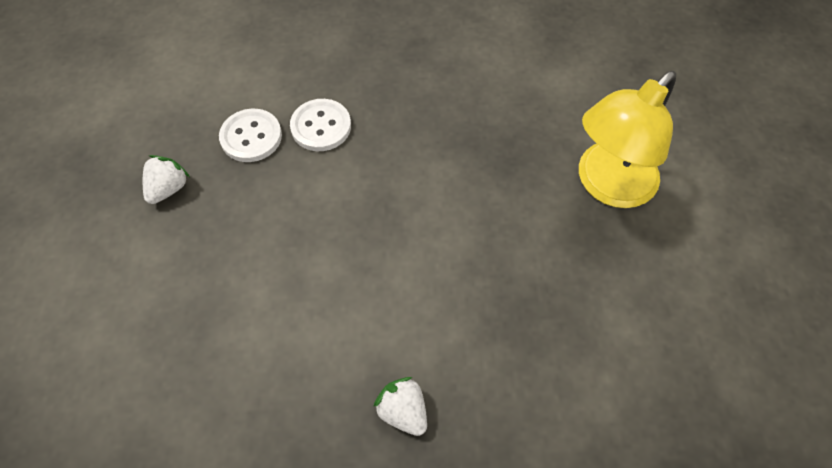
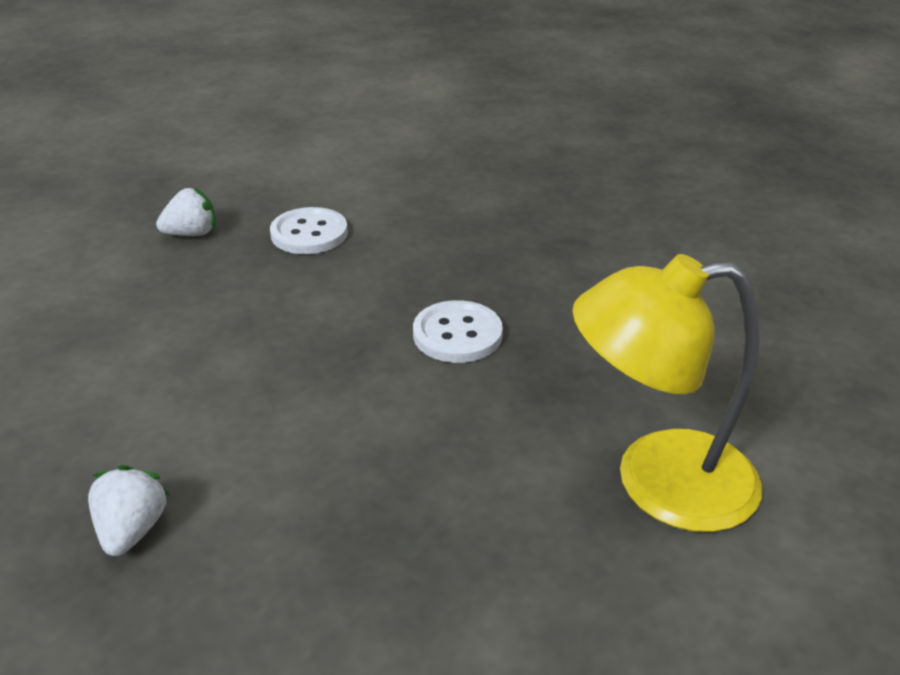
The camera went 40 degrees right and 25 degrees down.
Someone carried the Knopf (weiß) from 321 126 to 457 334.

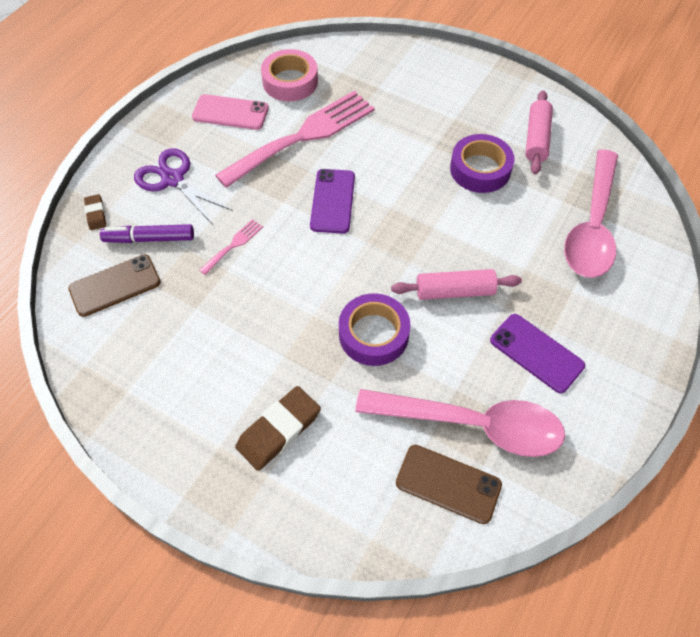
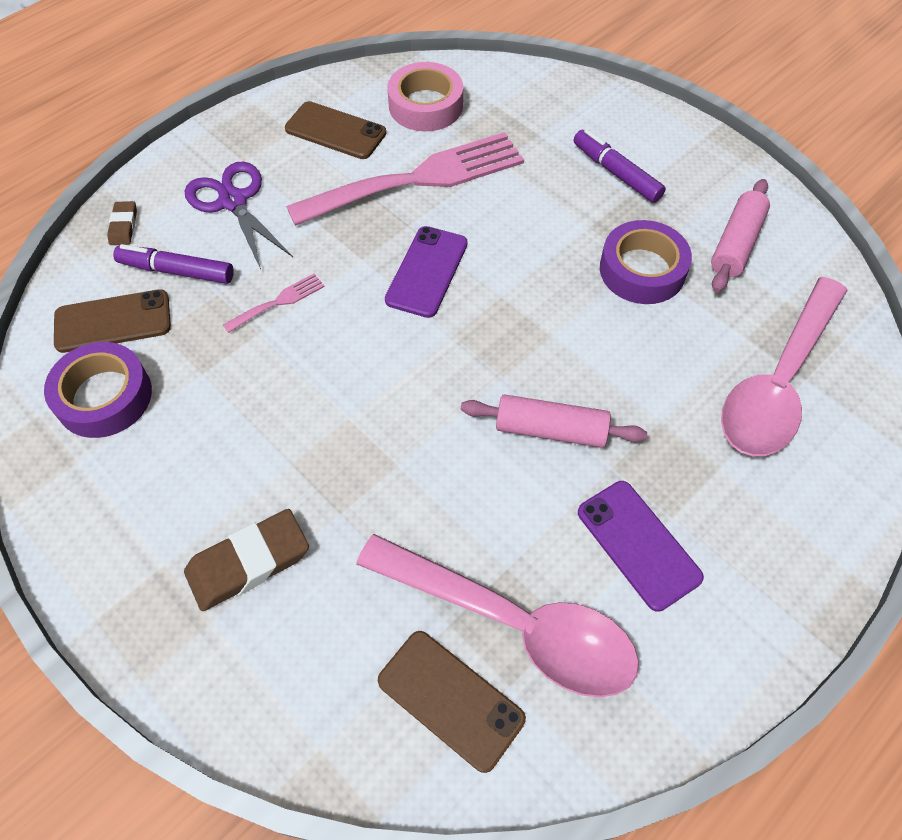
The camera went 15 degrees right and 0 degrees up.
Someone repainted the Handy (rosa) at 230 112, which became the Handy (braun) at 335 131.
Someone carried the Klebeband (lila) from 373 334 to 104 396.
Someone put down the Filzstift (lila) at 616 173.

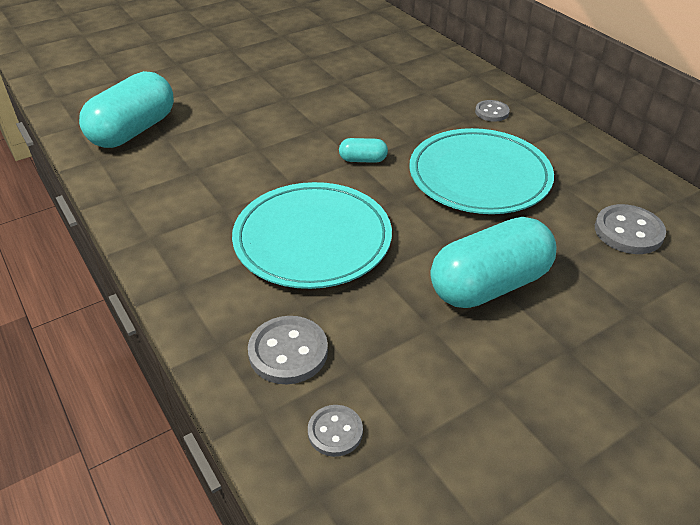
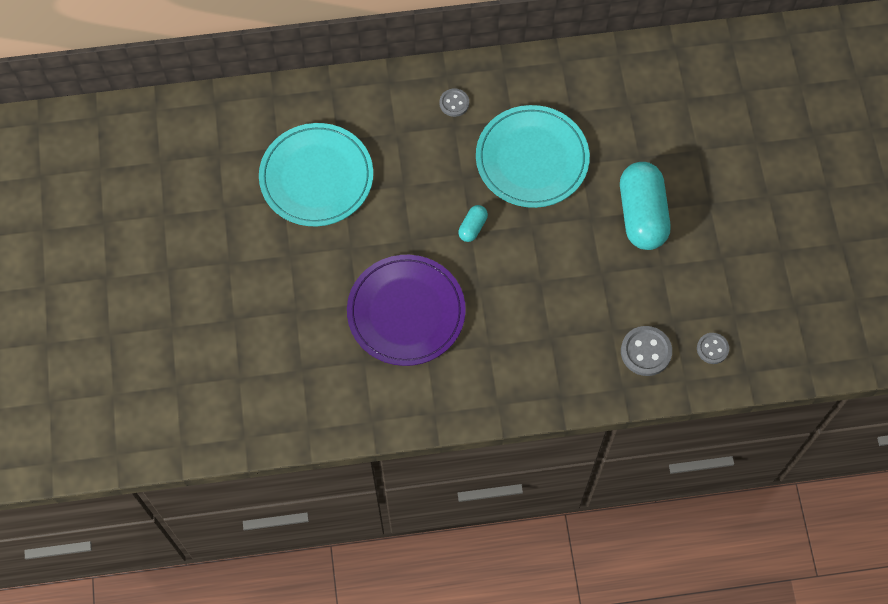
The camera went 65 degrees left and 25 degrees up.
Someone took away the Kapsel (türkis) at 133 131.
Someone carried the Teller (türkis) from 312 239 to 316 177.
Someone took away the Knopf (grau) at 628 231.
Someone put down the Teller (lila) at 406 312.

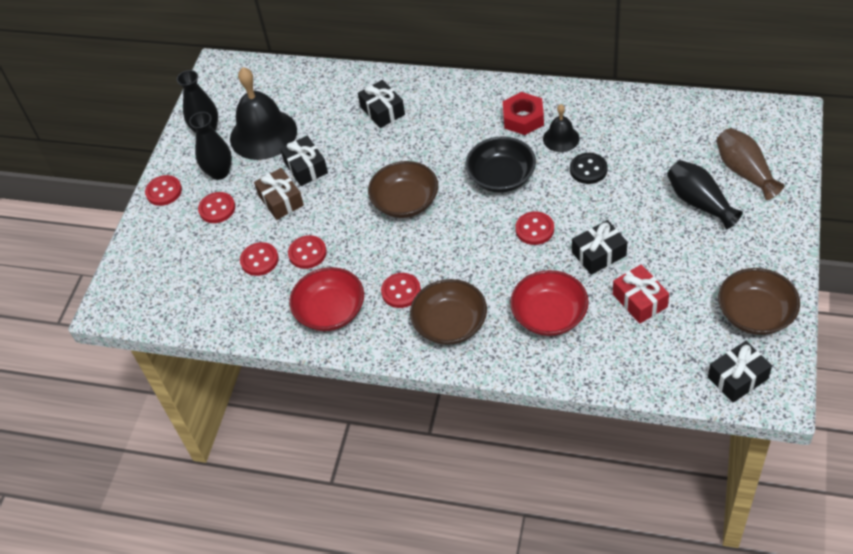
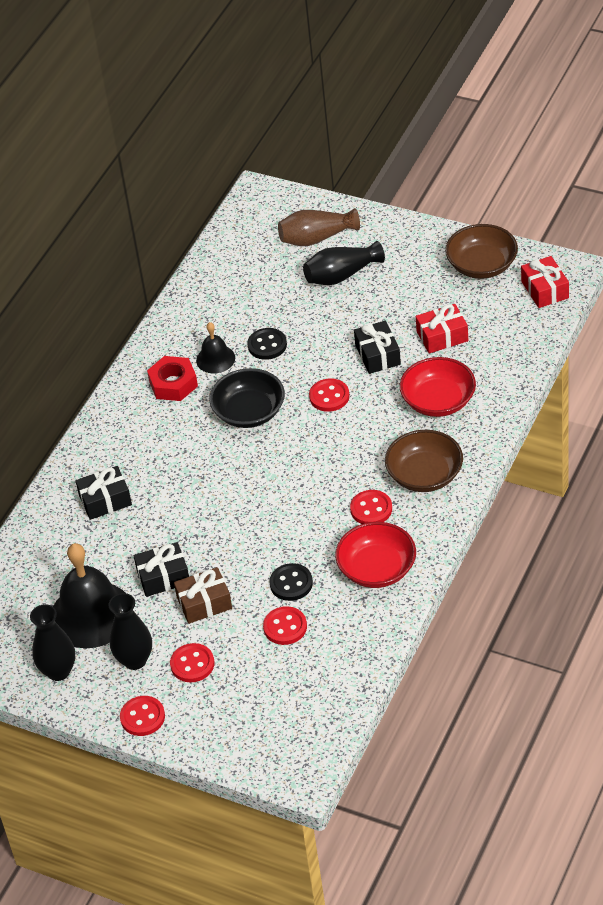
The camera went 80 degrees left and 5 degrees down.
Someone repainted the Knopf (rot) at 307 253, which became the Knopf (schwarz) at 291 583.
Someone took away the Schüssel (braun) at 405 202.
Someone repainted the Geschenk (schwarz) at 737 378, which became the Geschenk (rot) at 545 290.

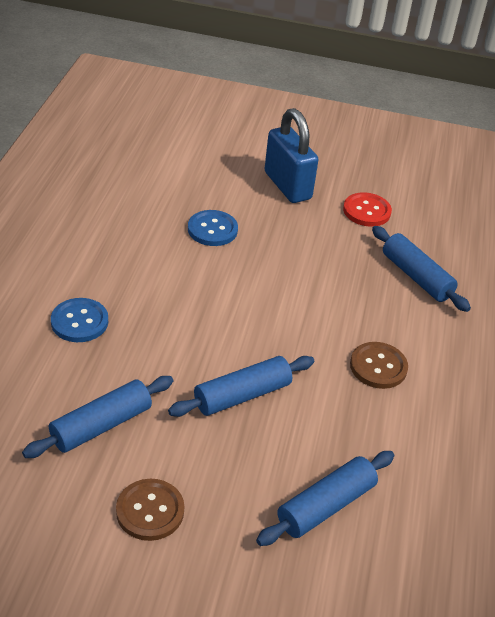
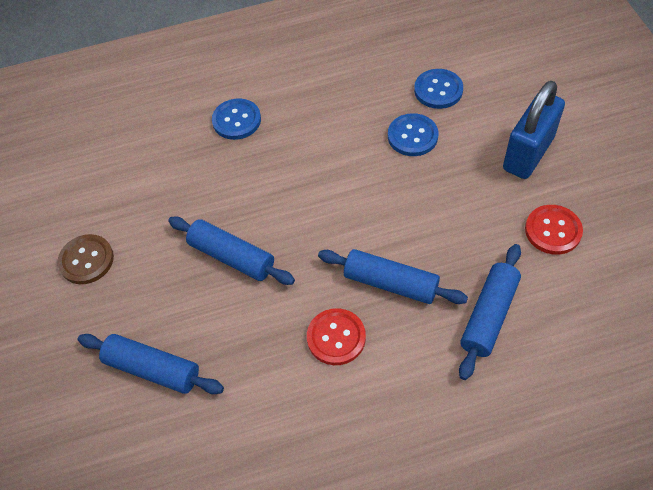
The camera went 70 degrees right and 15 degrees up.
Someone carried the Nudelholz (blau) from 101 426 to 390 283.
Someone repainted the Knopf (braun) at 378 367, which became the Knopf (rot) at 336 337.
Someone put down the Knopf (blau) at 438 90.

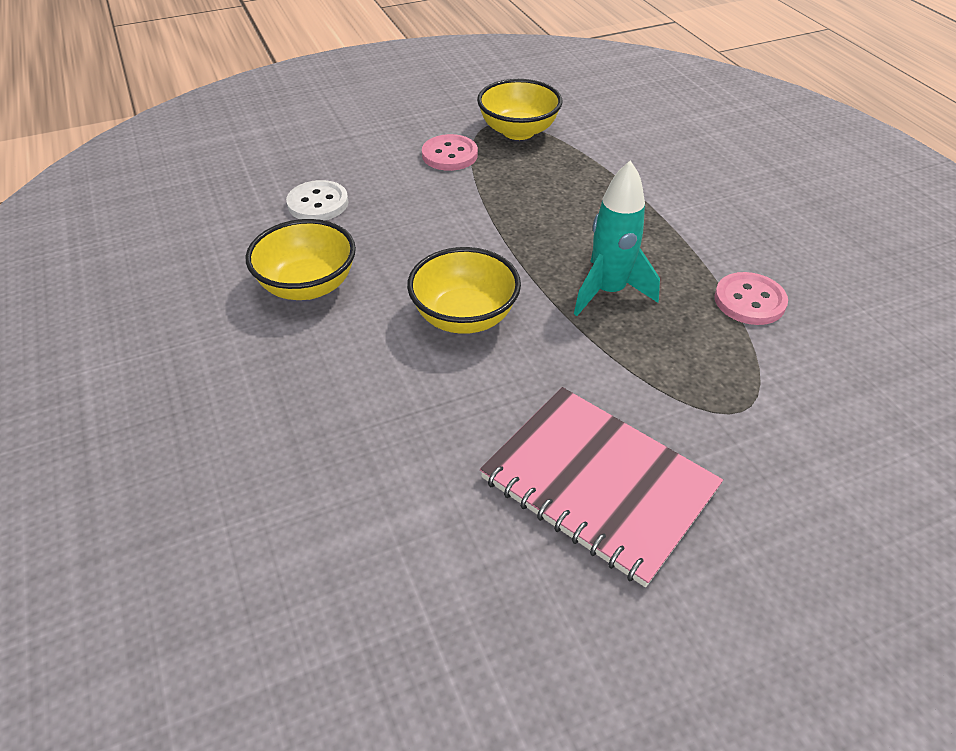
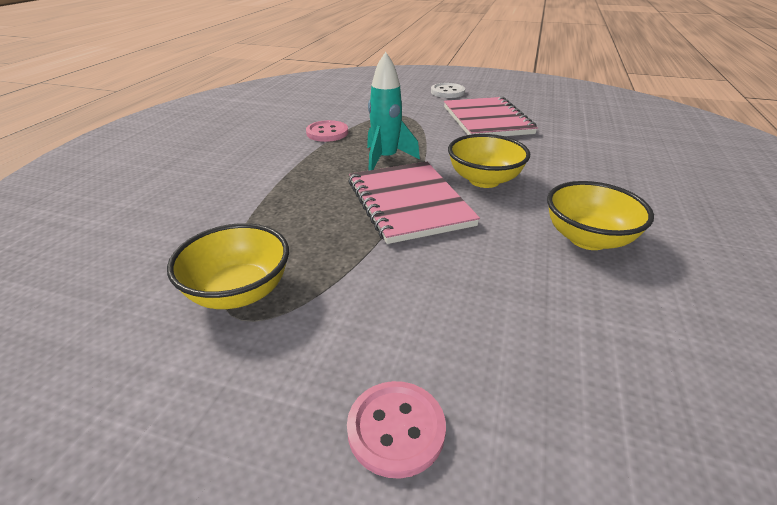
The camera went 140 degrees left and 10 degrees down.
Someone carried the Knopf (weiß) from 318 203 to 447 92.
Someone carried the Knopf (rosa) from 449 155 to 396 429.
Someone put down the Notizbuch (rosa) at 409 203.

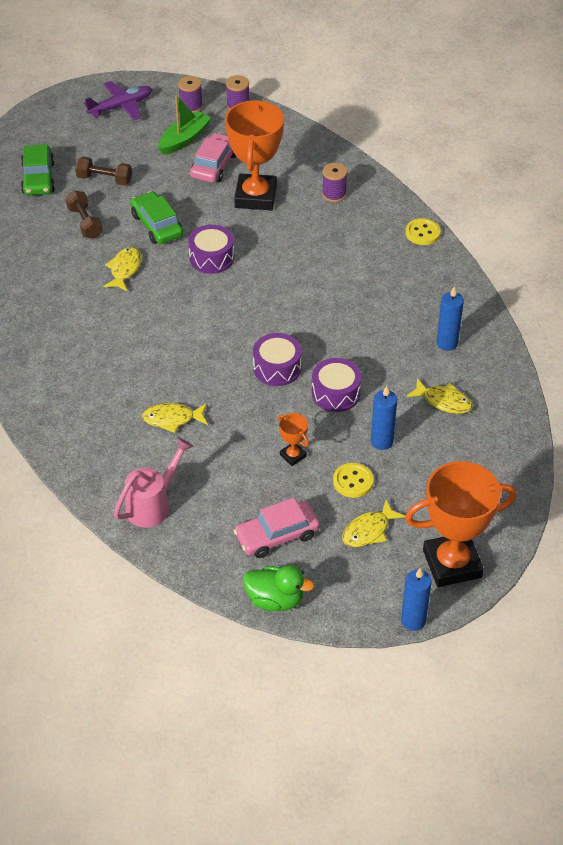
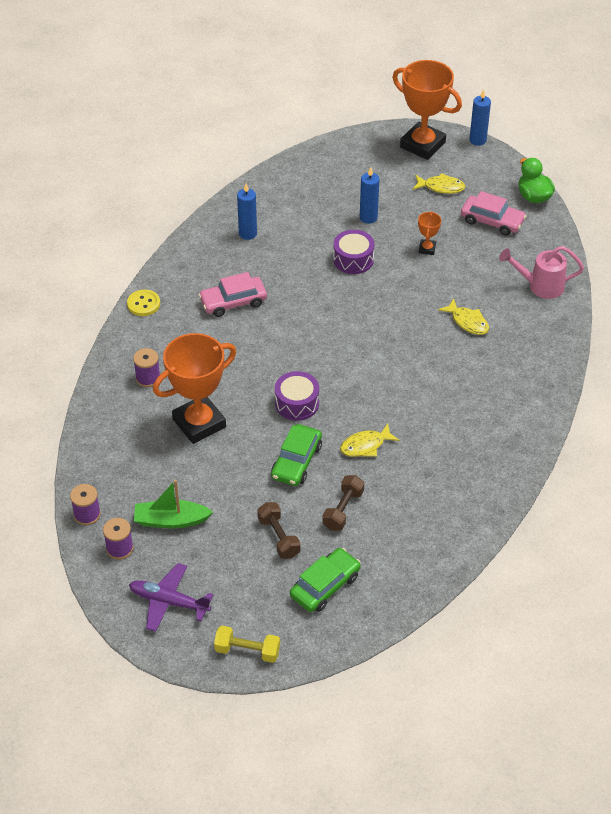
The camera went 130 degrees left and 0 degrees up.
Someone carried the Auto (rosa) from 214 165 to 233 302.
Someone took away the Trommel (lila) at 277 368.
Someone took away the Knopf (gelb) at 353 481.
Someone took away the Fisch (gelb) at 443 401.
Someone put down the Hantel (gelb) at 247 651.

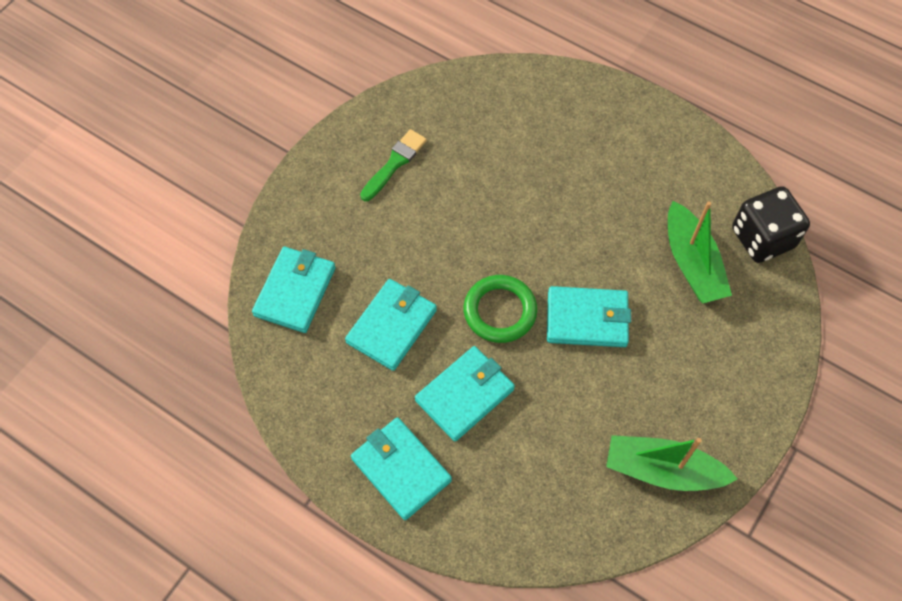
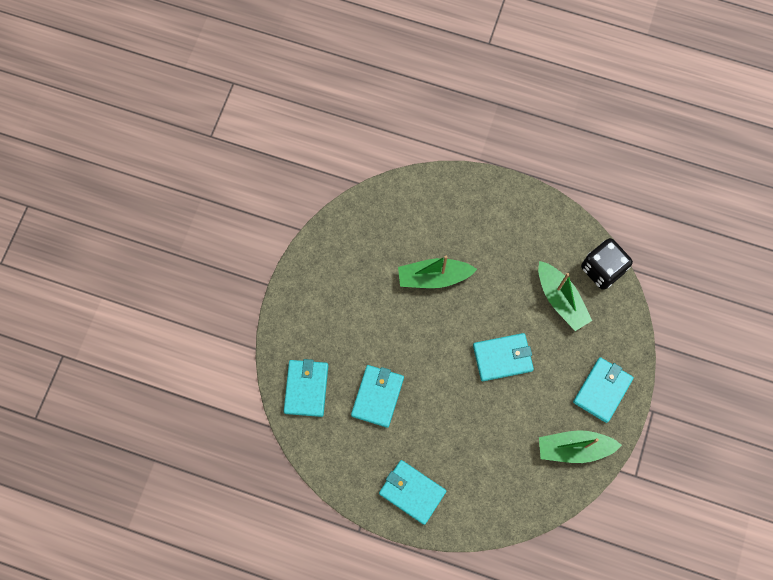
The camera went 15 degrees left and 10 degrees up.
Someone took away the Pinsel (grün) at 394 163.
Someone carried the Geldbörse (türkis) from 465 395 to 602 390.
Someone took away the Ring (grün) at 500 311.
Someone put down the Boot (grün) at 433 277.

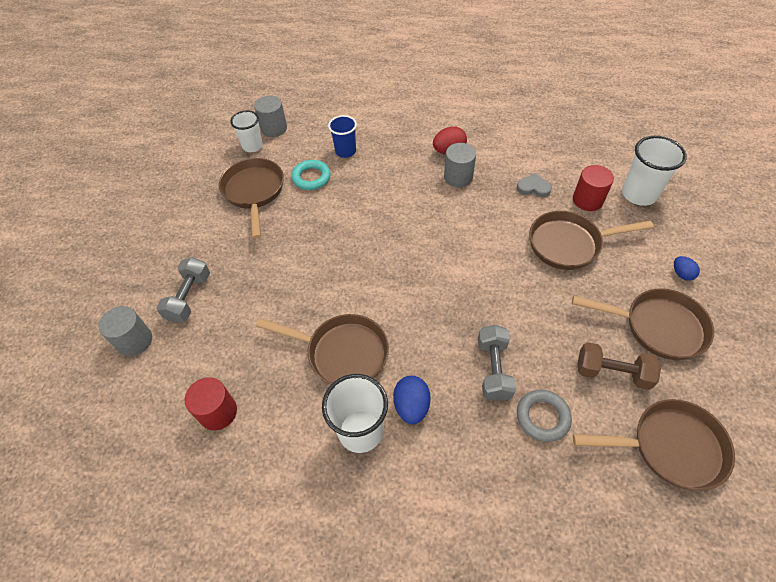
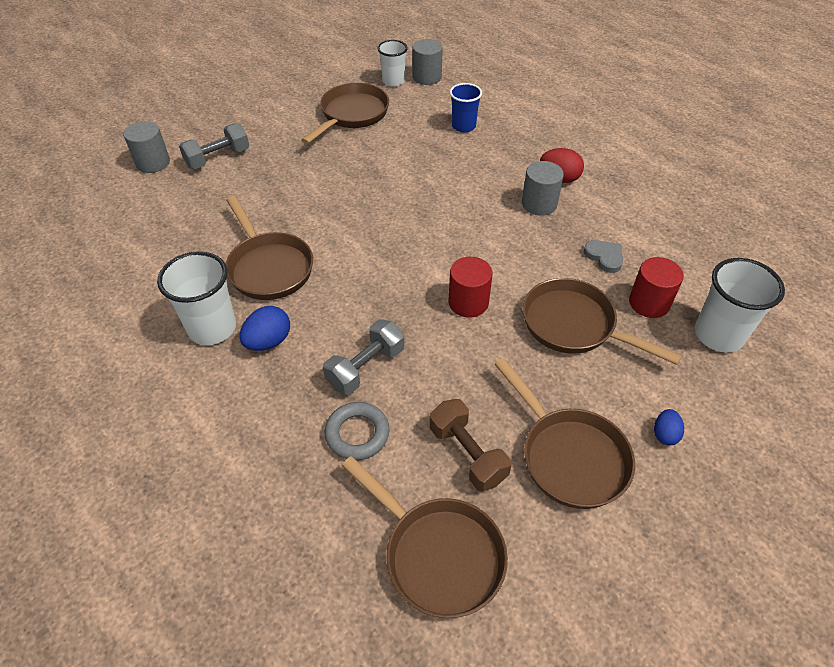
The camera went 40 degrees right and 5 degrees down.
Someone carried the Vollzylinder (rot) from 218 412 to 468 302.
Someone took away the Ring (türkis) at 311 177.

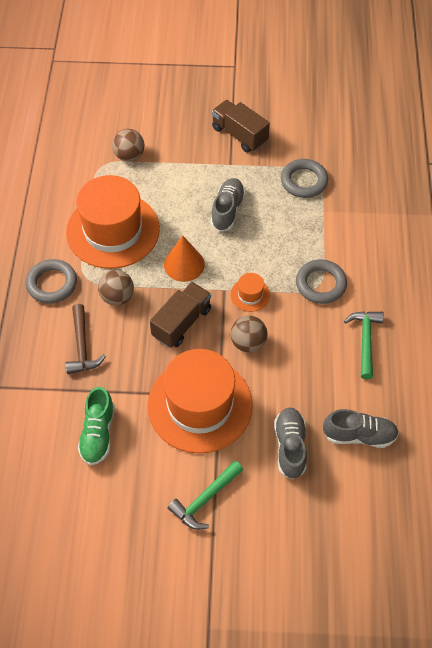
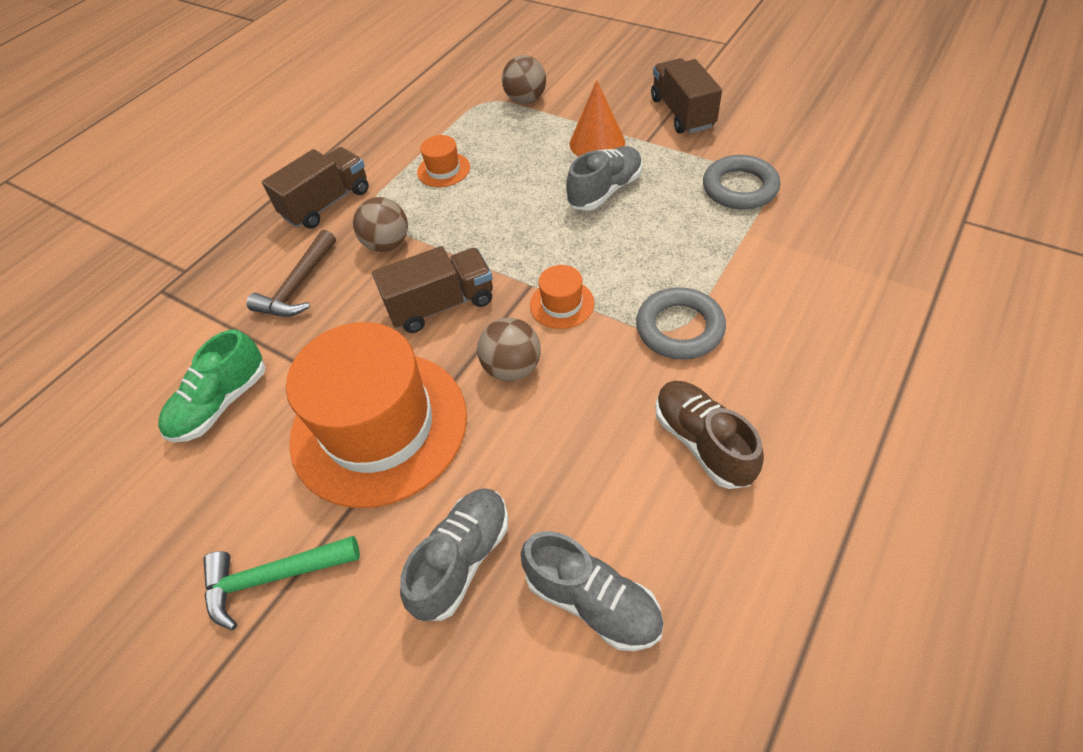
The camera went 35 degrees right and 5 degrees down.
Someone swapped the Ring (grau) at 52 284 for the Lastwagen (braun) at 327 204.
Someone scaled the Hut (orange) at 113 230 by 0.41.
Someone carried the Kegel (orange) from 184 264 to 597 143.
Someone swapped the Hammer (grün) at 365 341 for the Schuh (braun) at 702 442.

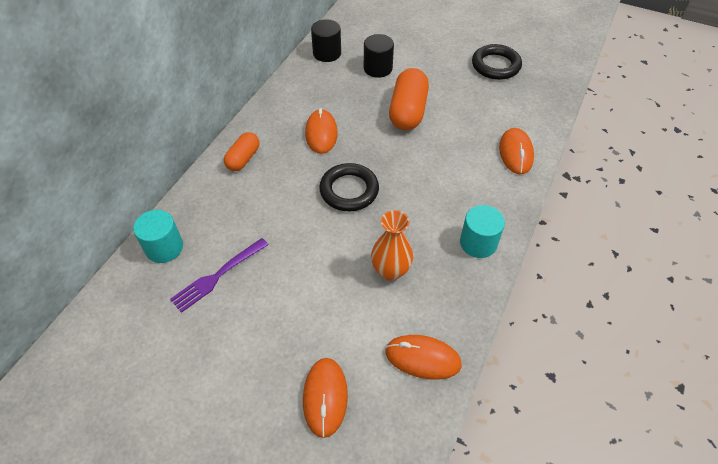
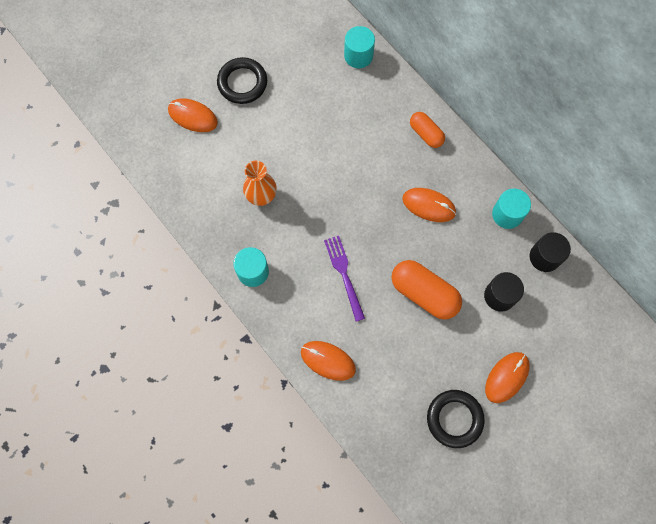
The camera went 115 degrees right and 20 degrees up.
Someone carried the Gabel (lila) from 218 276 to 344 274.
Someone carried the Ring (schwarz) from 349 190 to 242 83.
Someone carried the Computermaus (orange) from 422 358 to 506 377.
Someone put down the Vollzylinder (türkis) at 507 214.

